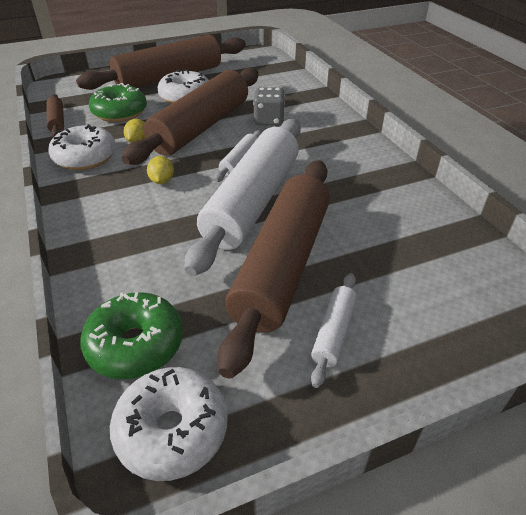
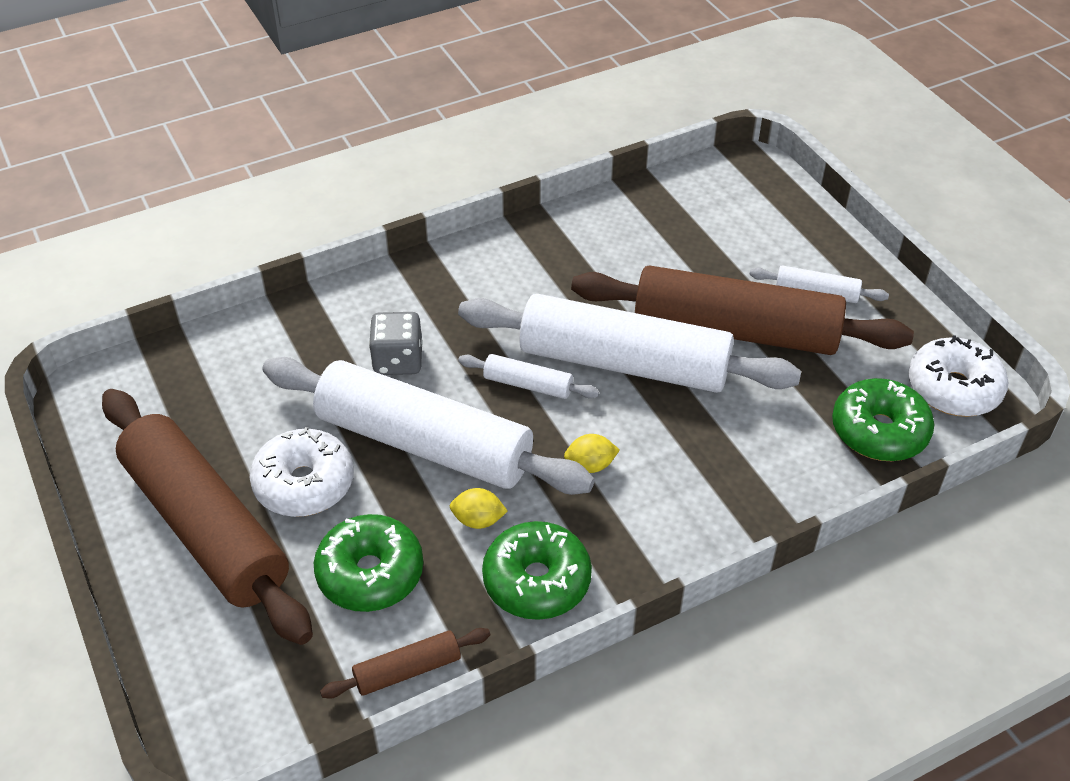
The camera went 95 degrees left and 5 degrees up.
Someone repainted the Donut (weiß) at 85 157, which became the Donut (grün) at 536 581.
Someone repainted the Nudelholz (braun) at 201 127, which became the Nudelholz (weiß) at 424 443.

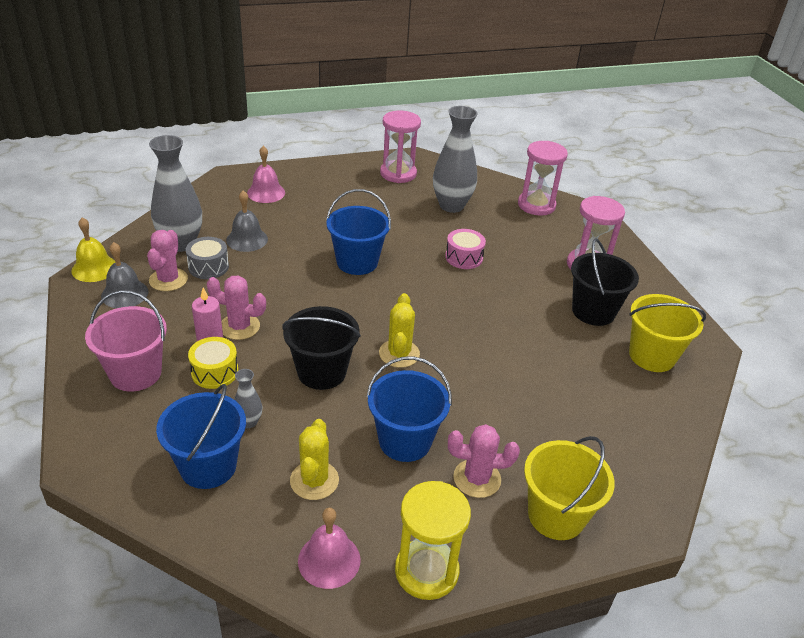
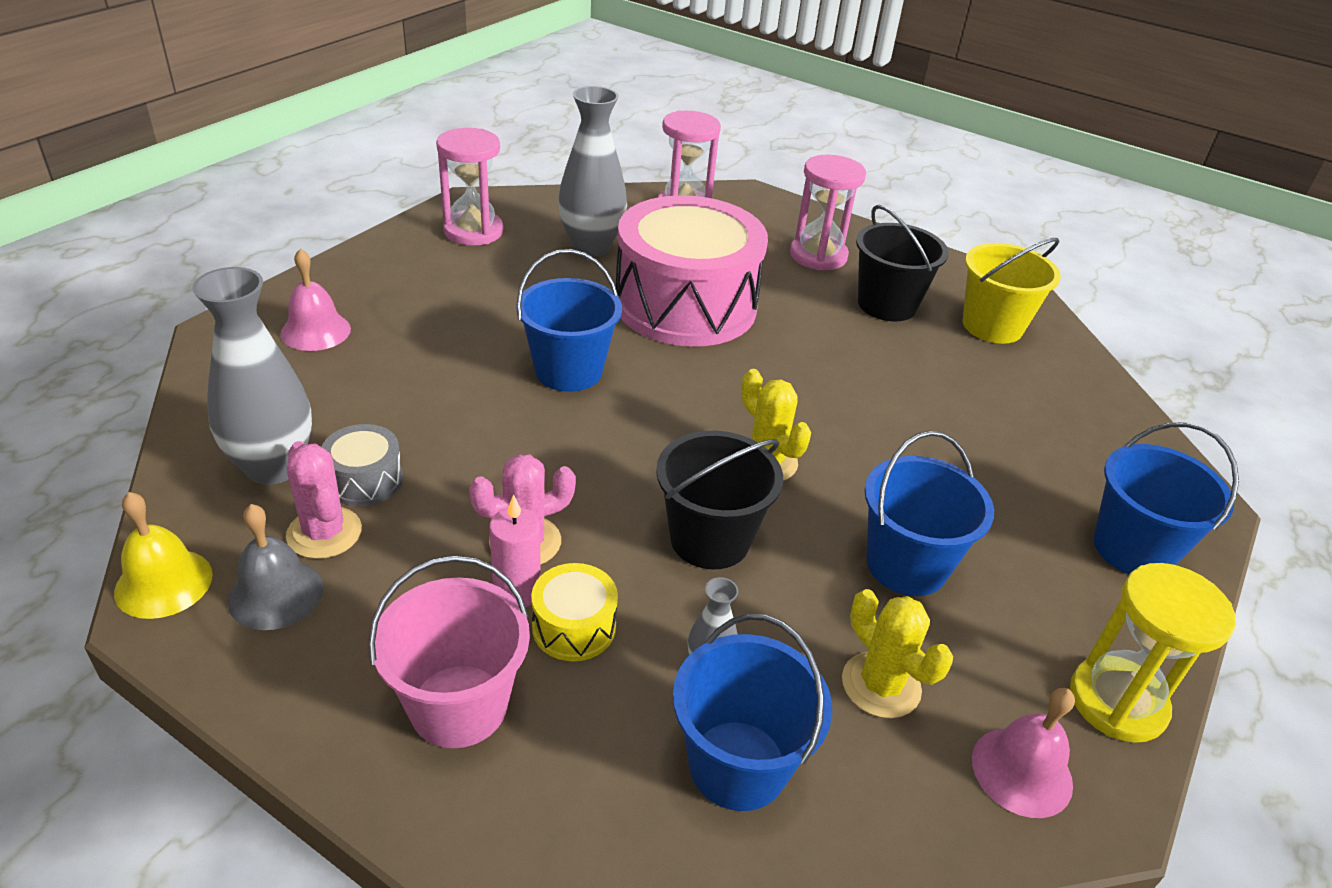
The camera went 40 degrees left and 0 degrees up.
Someone took away the Glocke (grau) at 247 239.
Someone scaled the Trommel (rosa) at 464 257 by 2.50.
Someone took away the Kaktus (rosa) at 477 478.
Someone repainted the Eimer (gelb) at 556 515, which became the Eimer (blau) at 1133 549.

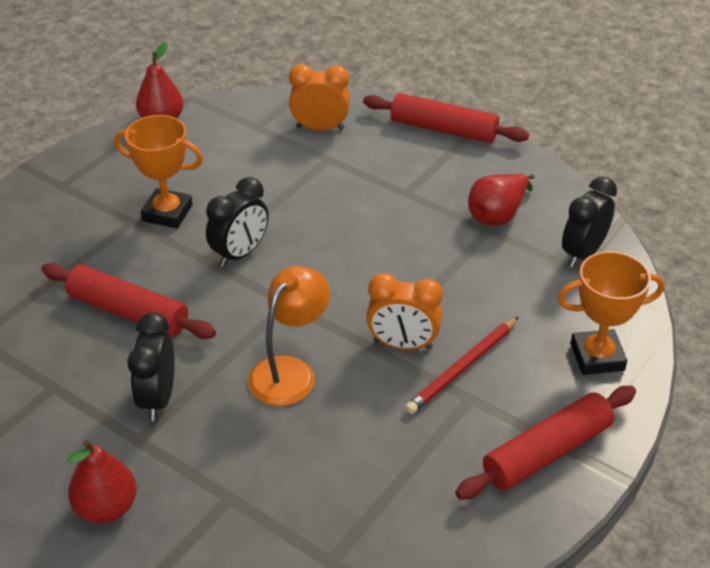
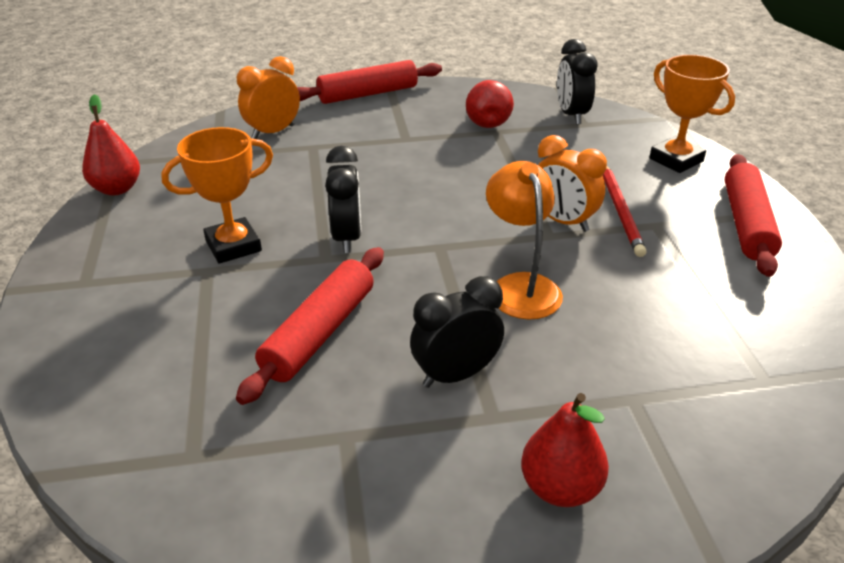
The camera went 45 degrees left and 5 degrees down.
Someone rotated the Nudelholz (rot) at 128 312 by 45 degrees counterclockwise.
Someone rotated the Wecker (schwarz) at 158 398 by 105 degrees clockwise.
Someone rotated the Wecker (orange) at 403 345 by 75 degrees clockwise.
Someone rotated the Pokal (orange) at 597 357 by 75 degrees counterclockwise.

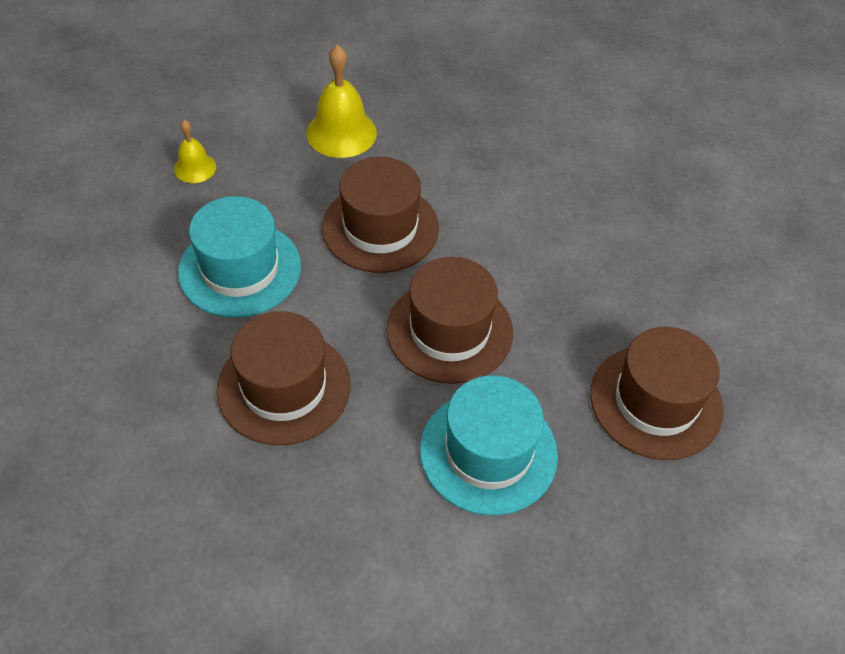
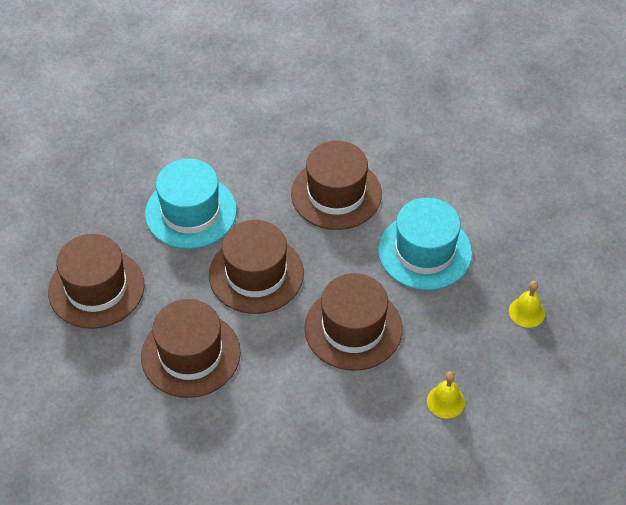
The camera went 155 degrees right and 0 degrees up.
Someone scaled the Glocke (gelb) at 341 133 by 0.57.
Someone put down the Hut (braun) at 190 354.

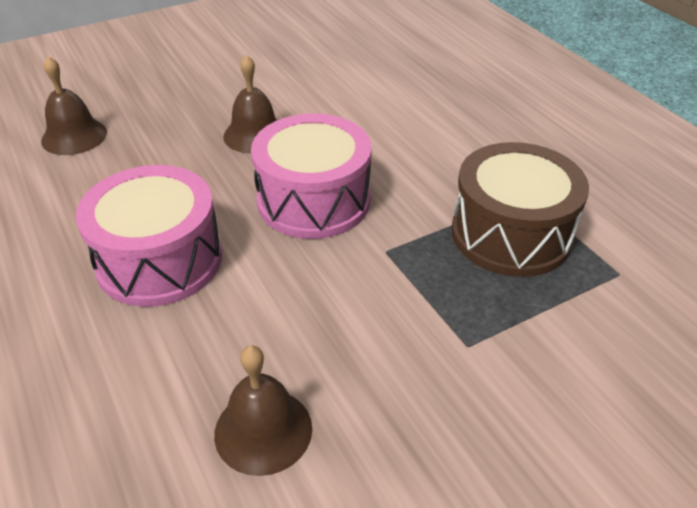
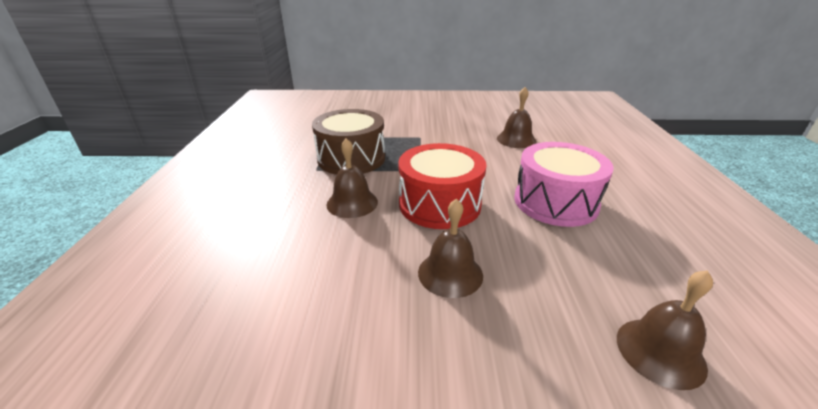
The camera went 150 degrees left and 10 degrees down.
Someone repainted the Trommel (rosa) at 313 200, which became the Trommel (rot) at 439 204.
Someone put down the Glocke (braun) at 352 203.

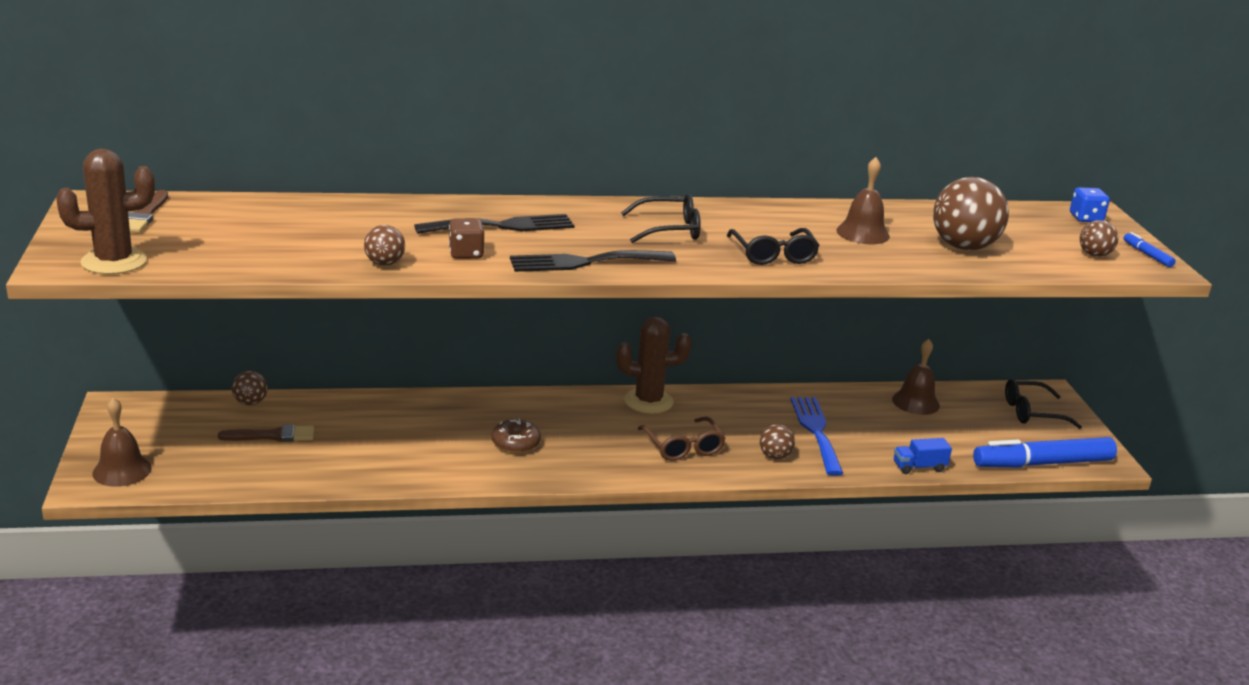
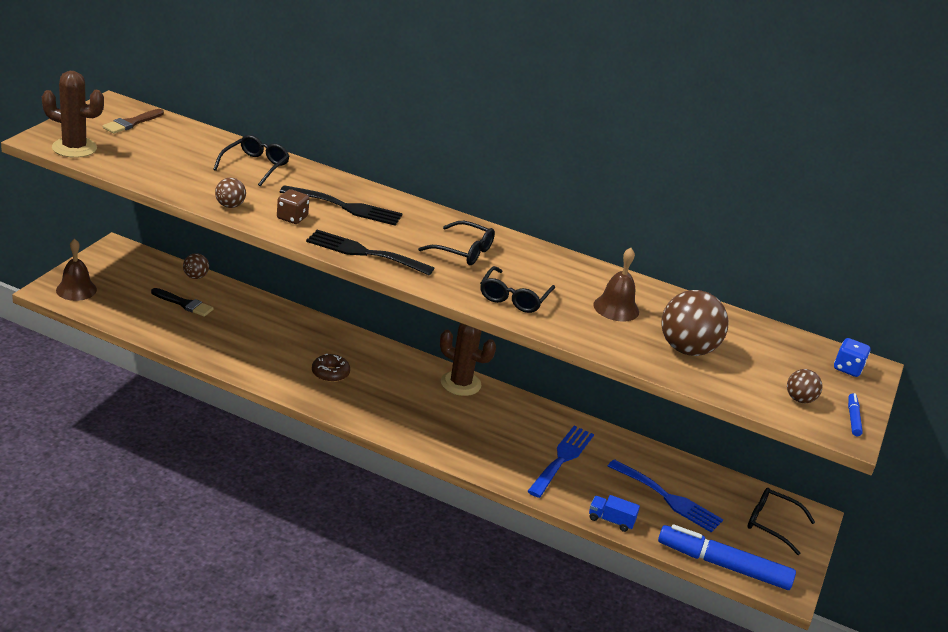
The camera went 30 degrees right and 5 degrees up.
Someone repainted the Pinsel (braun) at 273 436, which became the Pinsel (schwarz) at 184 304.
Someone took away the Brille (braun) at 683 447.
Someone took away the Ball (braun) at 775 456.
Someone took away the Glocke (braun) at 915 402.
Someone put down the Brille (schwarz) at 255 166.
Someone put down the Gabel (blau) at 668 498.

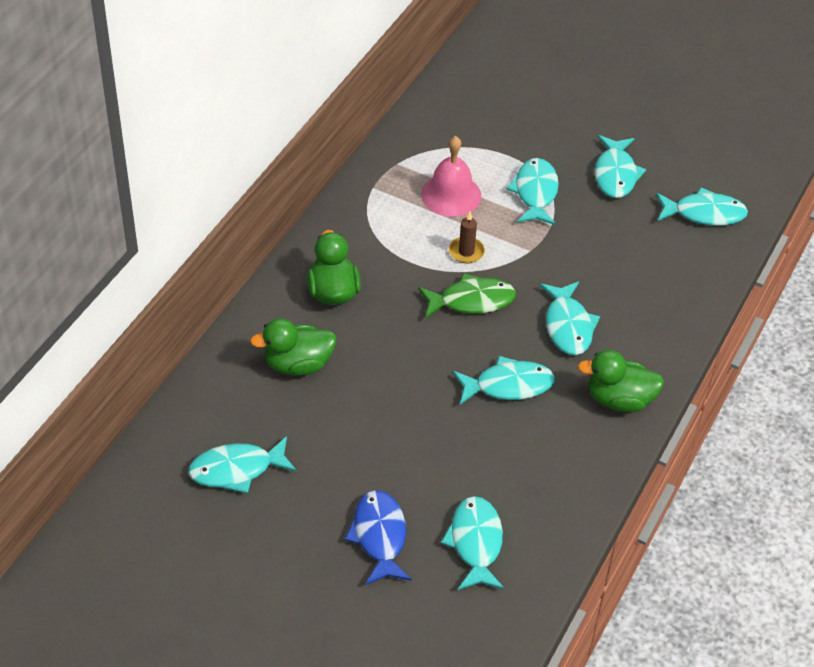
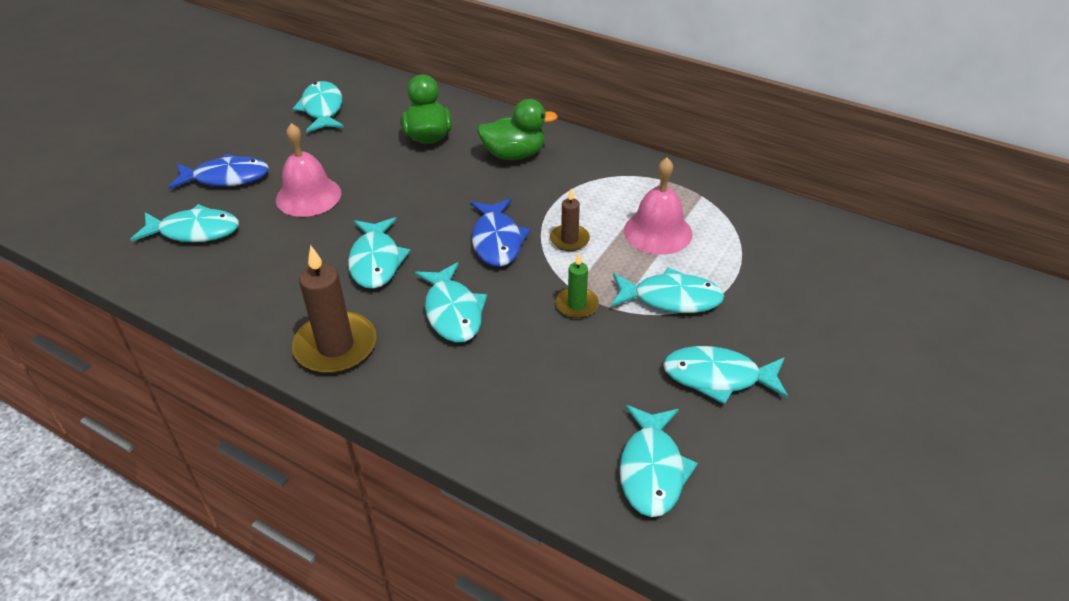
The camera went 95 degrees right and 5 degrees down.
Someone repainted the Fisch (grün) at 471 301, which became the Fisch (blau) at 497 241.
Someone rotated the Fisch (türkis) at 568 326 by 105 degrees counterclockwise.
Someone swapped the Ente (grün) at 619 400 for the Kerze (braun) at 335 346.
Someone put down the Glocke (rosa) at 308 196.
Someone put down the Kerze (grün) at 577 305.

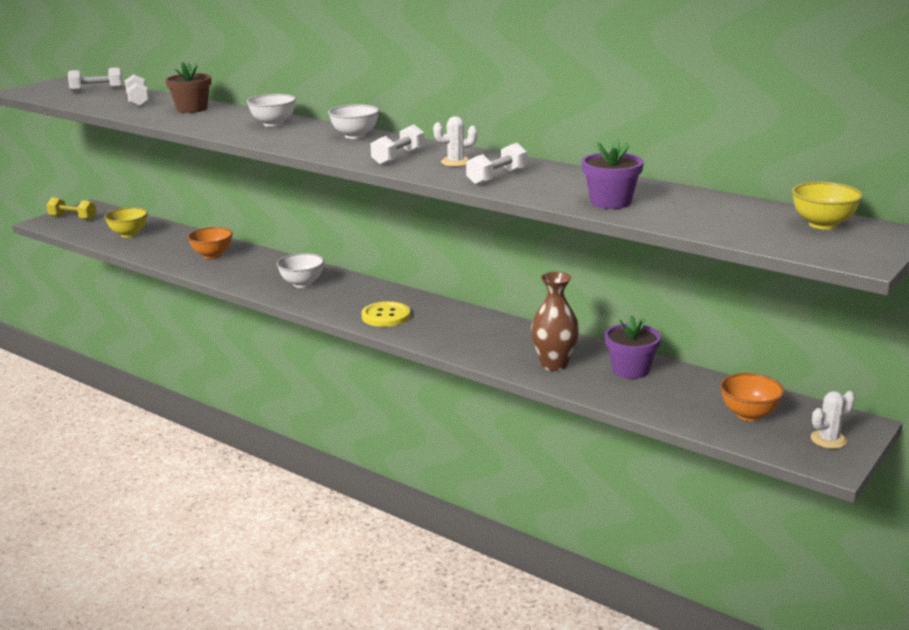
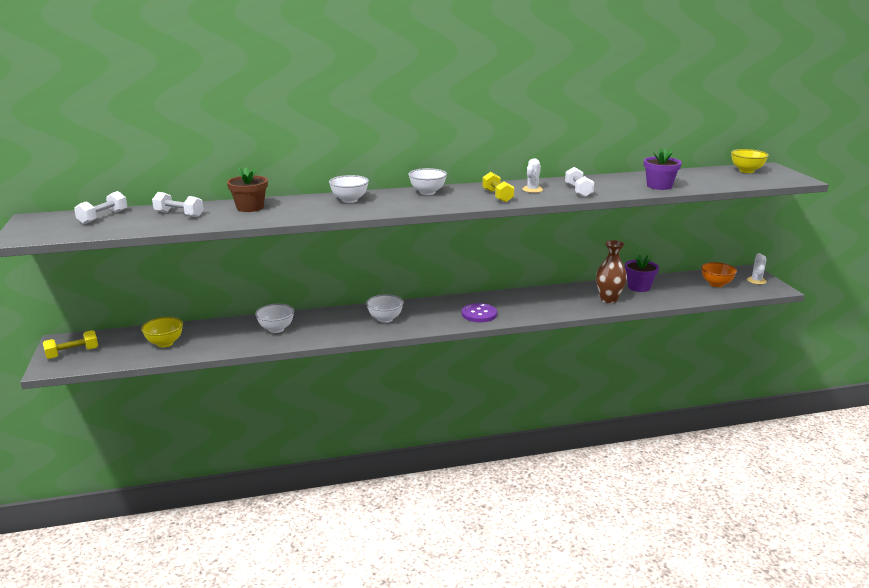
The camera went 50 degrees left and 0 degrees up.
Someone repainted the Schüssel (orange) at 212 255, which became the Schüssel (weiß) at 276 329.
Someone repainted the Knopf (gelb) at 386 316, which became the Knopf (lila) at 479 314.
Someone repainted the Hantel (weiß) at 398 157, which became the Hantel (gelb) at 497 196.

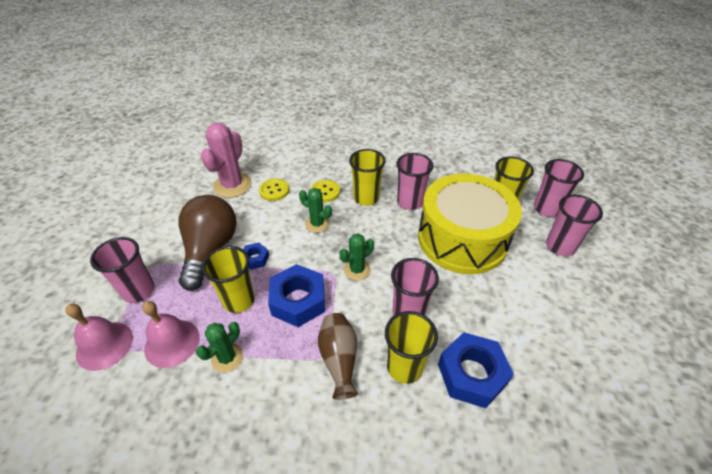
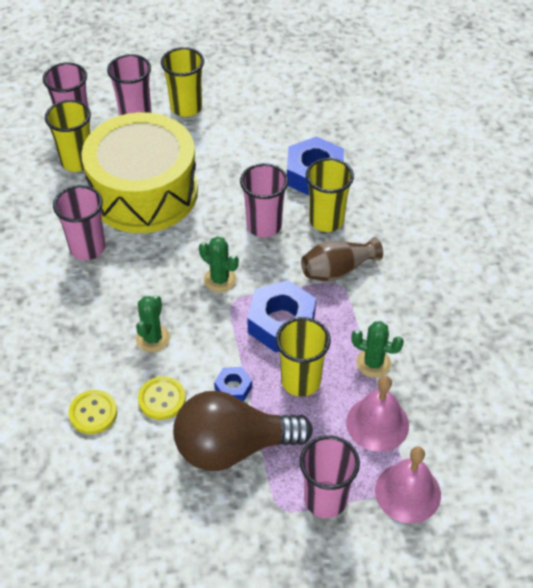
The camera went 105 degrees left and 5 degrees up.
Someone took away the Kaktus (rosa) at 232 185.
Someone carried the Knopf (gelb) from 325 192 to 162 399.
Someone carried the Becher (gelb) from 366 198 to 186 107.

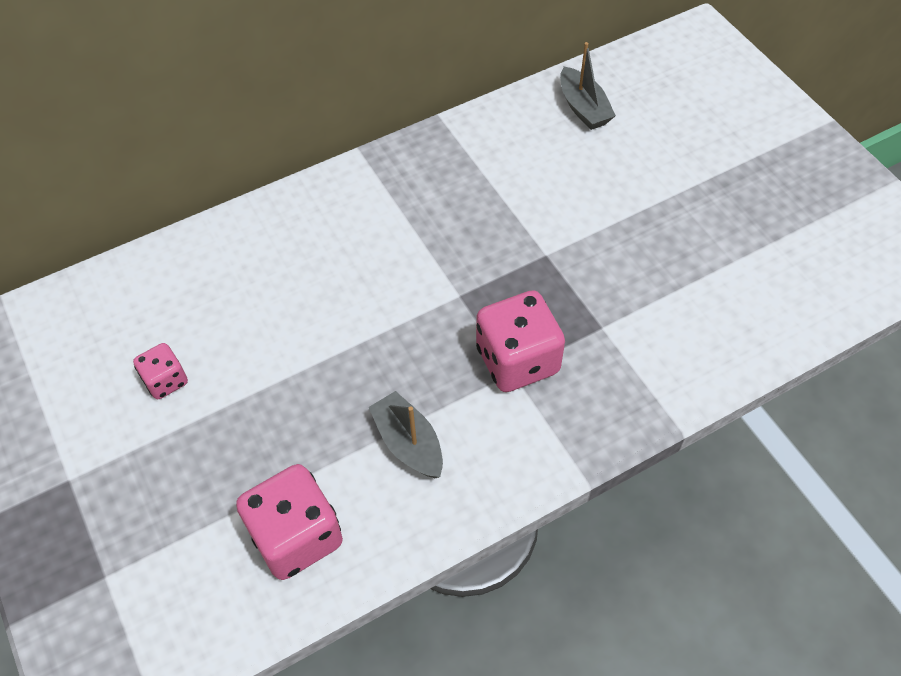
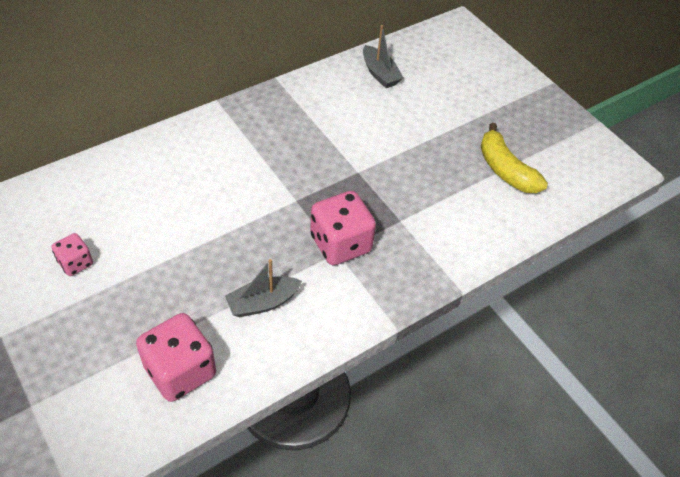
The camera went 10 degrees left and 5 degrees down.
Someone rotated the Boot (grau) at 408 443 by 75 degrees counterclockwise.
Someone put down the Banane (gelb) at 505 169.

